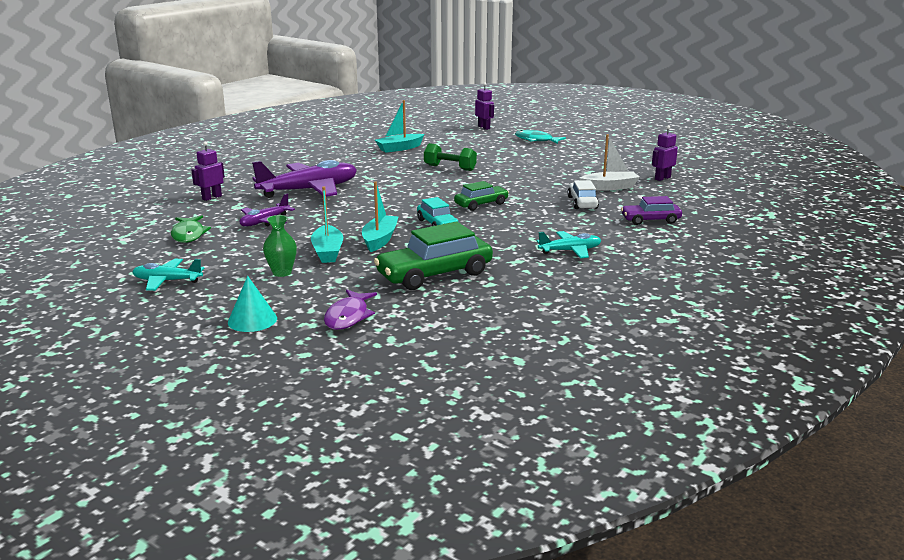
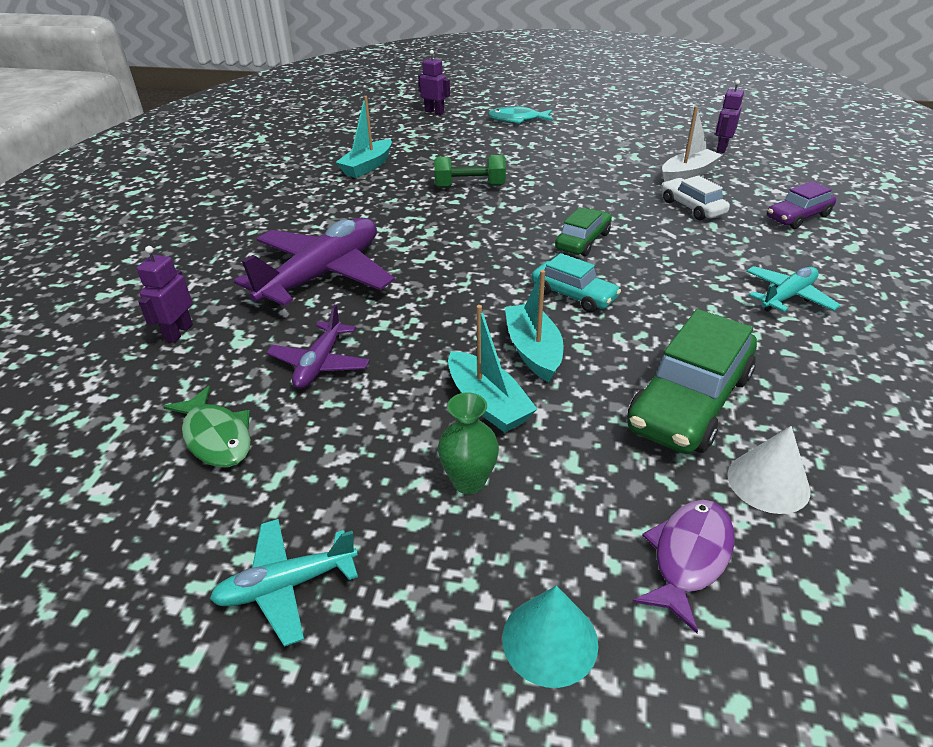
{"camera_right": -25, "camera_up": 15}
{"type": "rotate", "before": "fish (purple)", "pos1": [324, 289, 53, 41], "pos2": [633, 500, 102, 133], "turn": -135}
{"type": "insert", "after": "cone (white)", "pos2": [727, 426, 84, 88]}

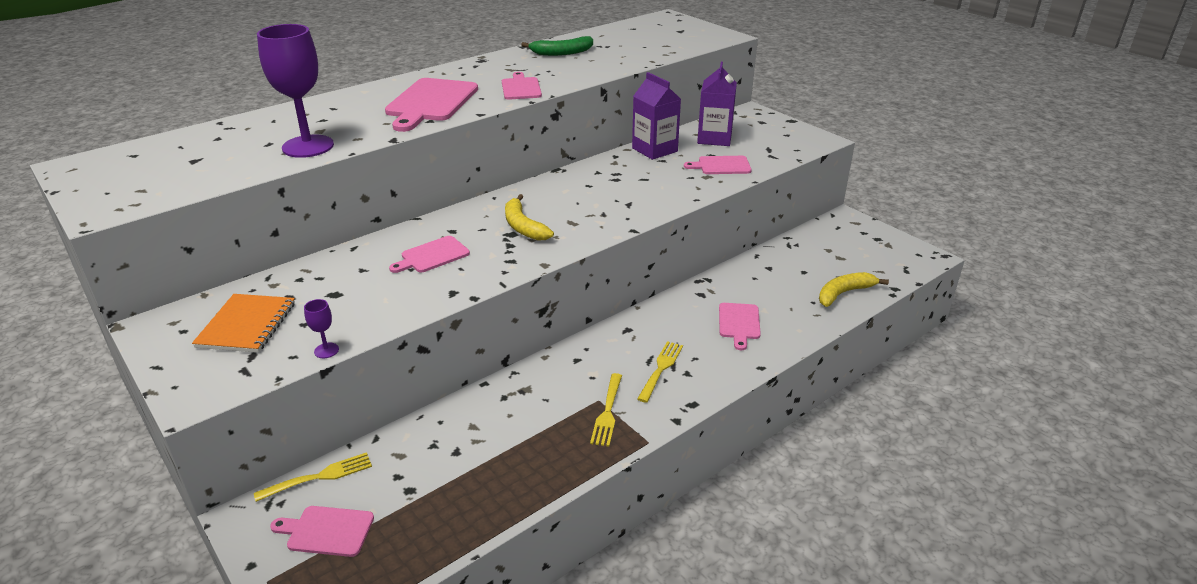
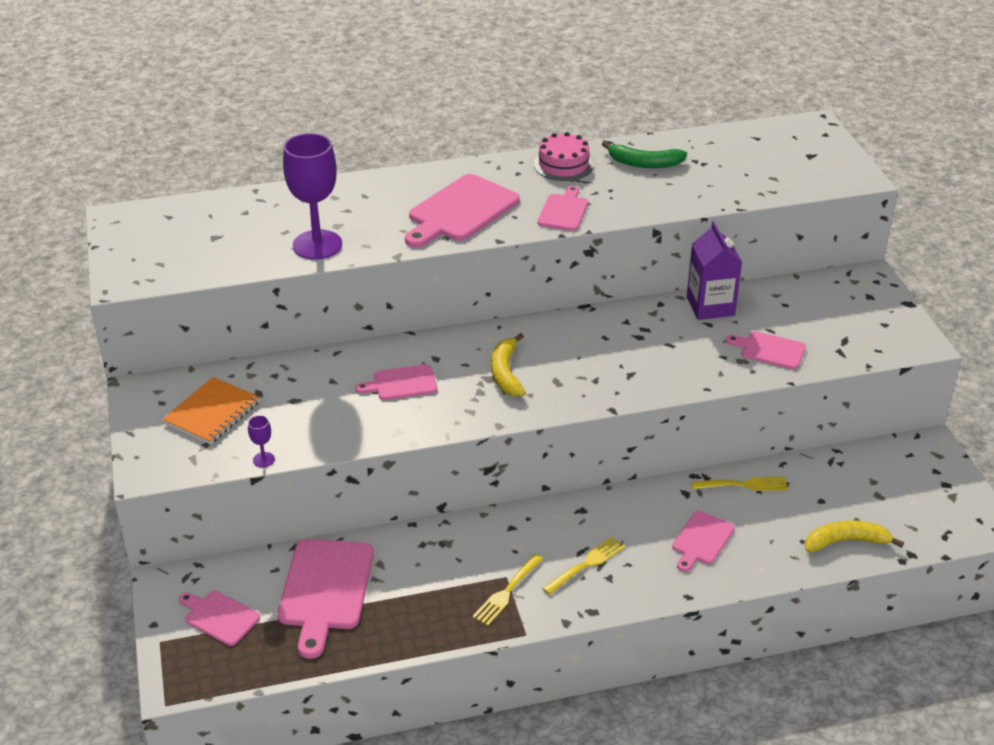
{"camera_right": 25, "camera_up": 5}
{"type": "move", "before": "fork (yellow)", "pos1": [254, 452, 118, 50], "pos2": [691, 477, 97, 14]}
{"type": "delete", "before": "carton (purple)", "pos1": [697, 62, 40, 84]}
{"type": "insert", "after": "cutting board (pink)", "pos2": [278, 539, 96, 120]}
{"type": "insert", "after": "cake (pink)", "pos2": [534, 132, 59, 49]}

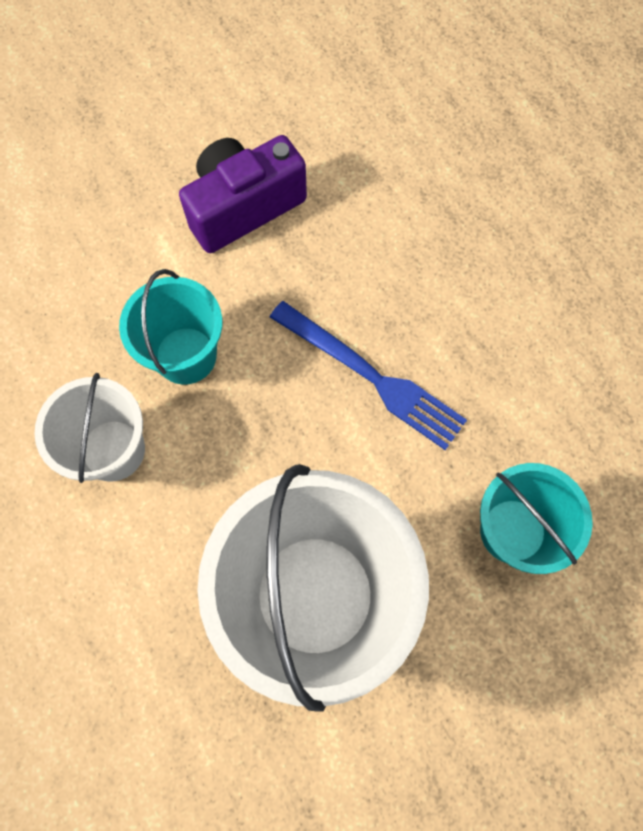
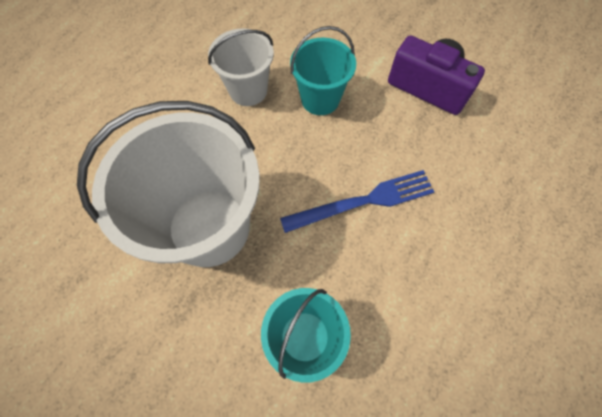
{"camera_right": 65, "camera_up": -5}
{"type": "rotate", "before": "fork (blue)", "pos1": [270, 301, 197, 149], "pos2": [280, 170, 154, 63], "turn": -120}

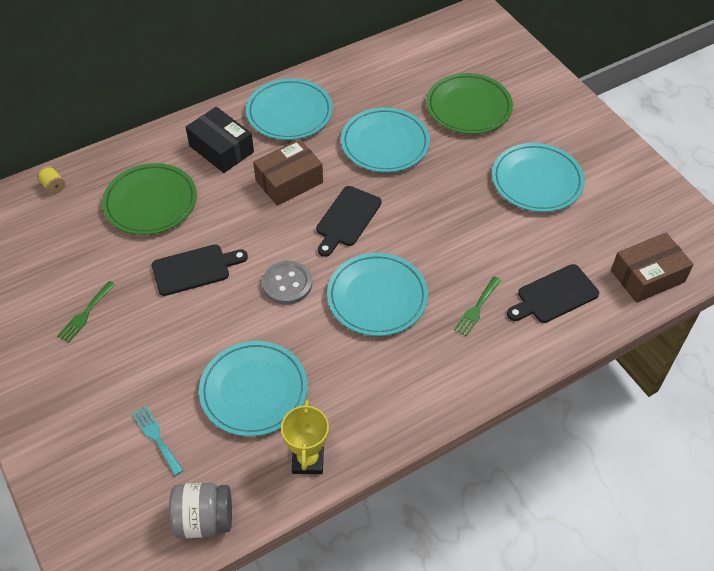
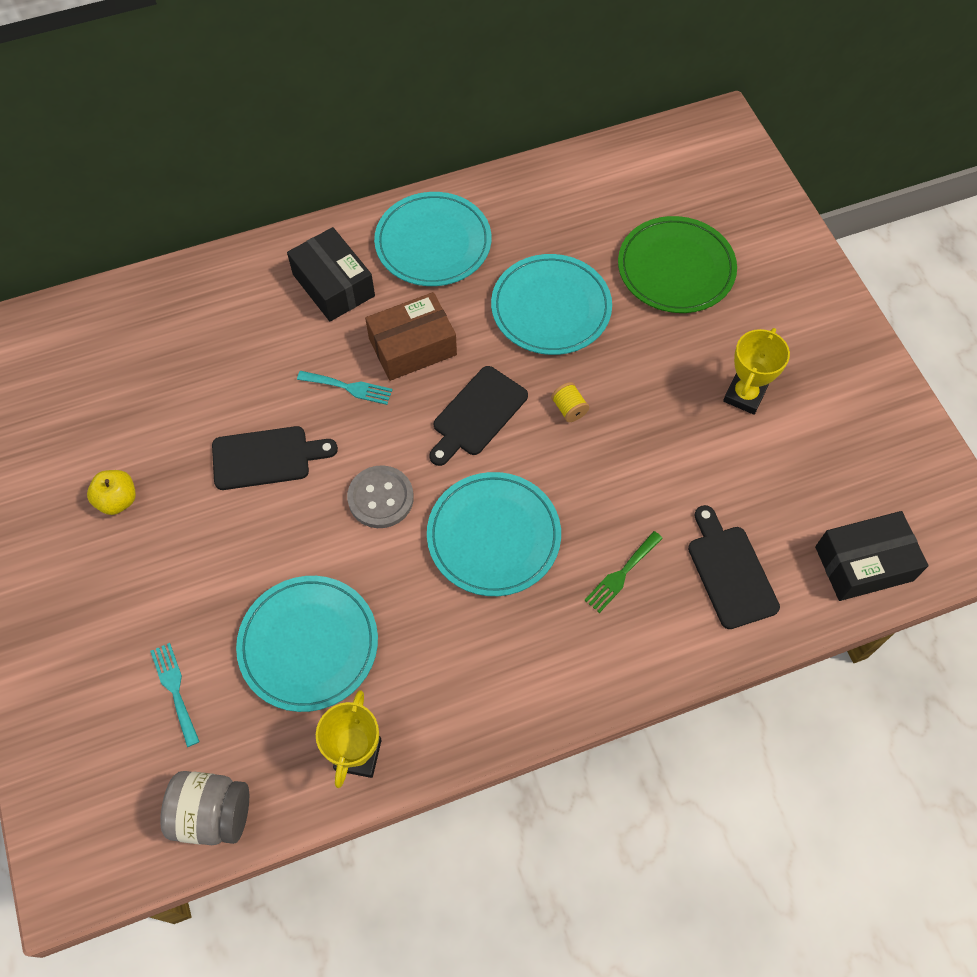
{"camera_right": 10, "camera_up": 10}
{"type": "move", "before": "spool (yellow)", "pos1": [37, 166, 28, 28], "pos2": [551, 382, 38, 40]}
{"type": "replace", "before": "fork (green)", "after": "apple (yellow)", "pos1": [57, 281, 59, 62], "pos2": [87, 470, 49, 45]}
{"type": "delete", "before": "plate (green)", "pos1": [102, 163, 95, 72]}
{"type": "replace", "before": "plate (turquoise)", "after": "trophy (yellow)", "pos1": [492, 143, 93, 69], "pos2": [723, 328, 67, 87]}
{"type": "rotate", "before": "cutting board (black)", "pos1": [507, 264, 92, 59], "pos2": [688, 505, 92, 124], "turn": 90}
{"type": "recolor", "before": "box (brown)", "after": "box (black)", "pos1": [611, 233, 83, 70], "pos2": [815, 511, 113, 90]}
{"type": "insert", "after": "fork (turquoise)", "pos2": [297, 371, 96, 34]}

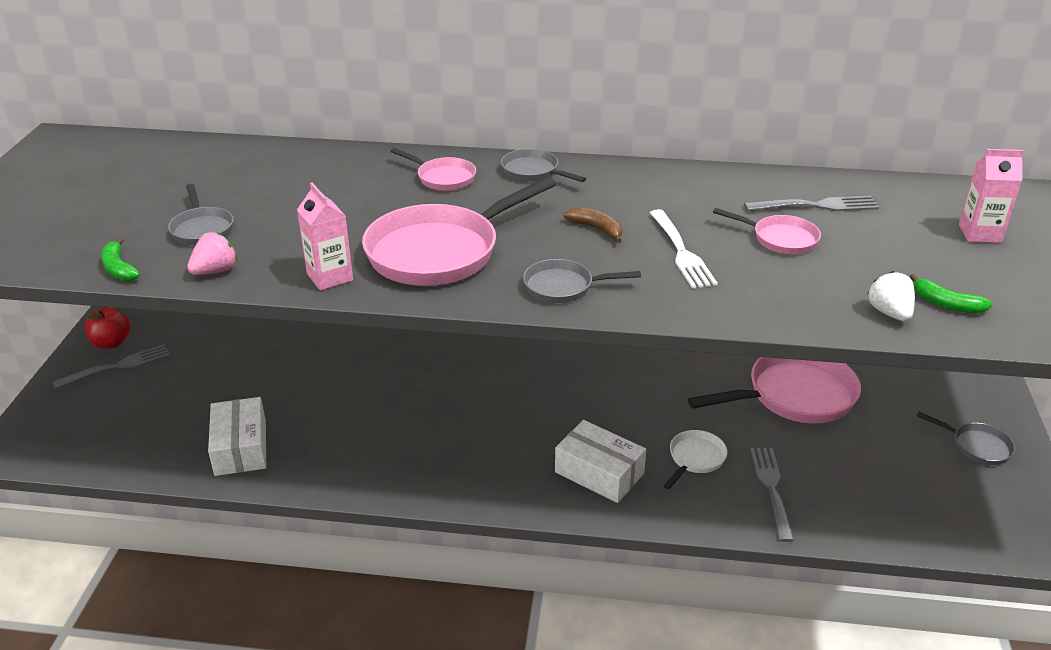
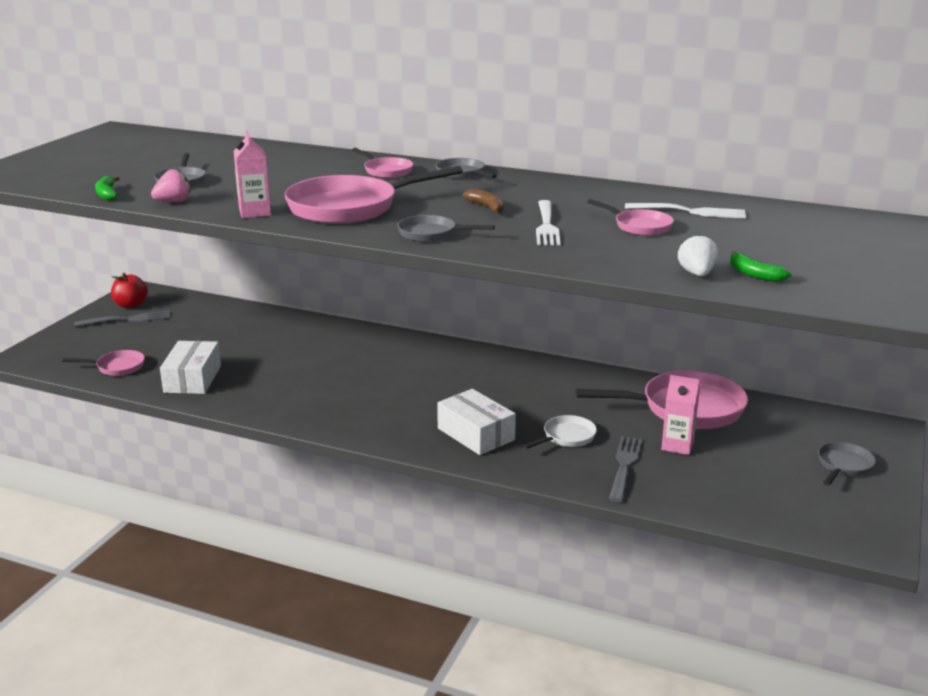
{"camera_right": 15, "camera_up": -10}
{"type": "recolor", "before": "fork (grey)", "after": "fork (white)", "pos1": [744, 196, 135, 15], "pos2": [625, 203, 121, 16]}
{"type": "rotate", "before": "pan (grey)", "pos1": [916, 412, 99, 53], "pos2": [818, 442, 58, 44], "turn": -105}
{"type": "move", "before": "carton (pink)", "pos1": [959, 149, 65, 94], "pos2": [661, 375, 39, 80]}
{"type": "insert", "after": "pan (pink)", "pos2": [62, 350, 83, 26]}

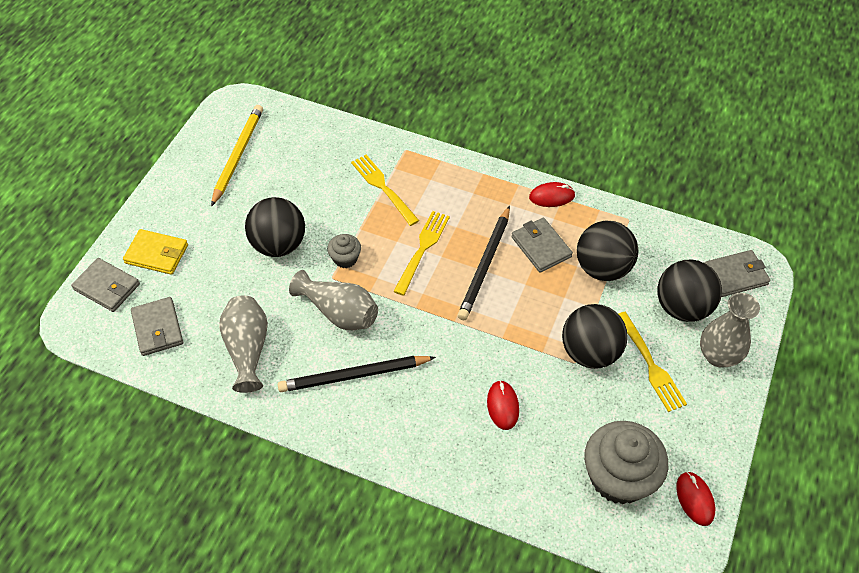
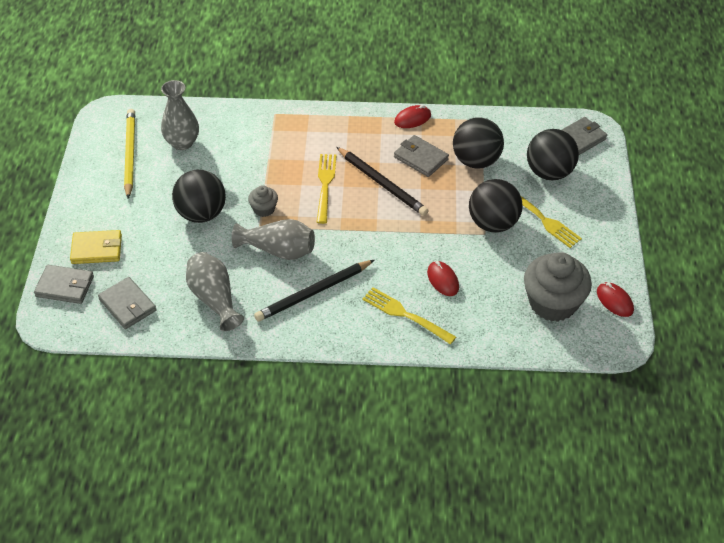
{"camera_right": -20, "camera_up": -5}
{"type": "move", "before": "fork (yellow)", "pos1": [351, 155, 68, 71], "pos2": [362, 287, 94, 58]}
{"type": "rotate", "before": "pencil (black)", "pos1": [458, 206, 52, 114], "pos2": [336, 147, 93, 69], "turn": -45}
{"type": "move", "before": "vase (grey)", "pos1": [700, 293, 60, 74], "pos2": [161, 80, 38, 70]}

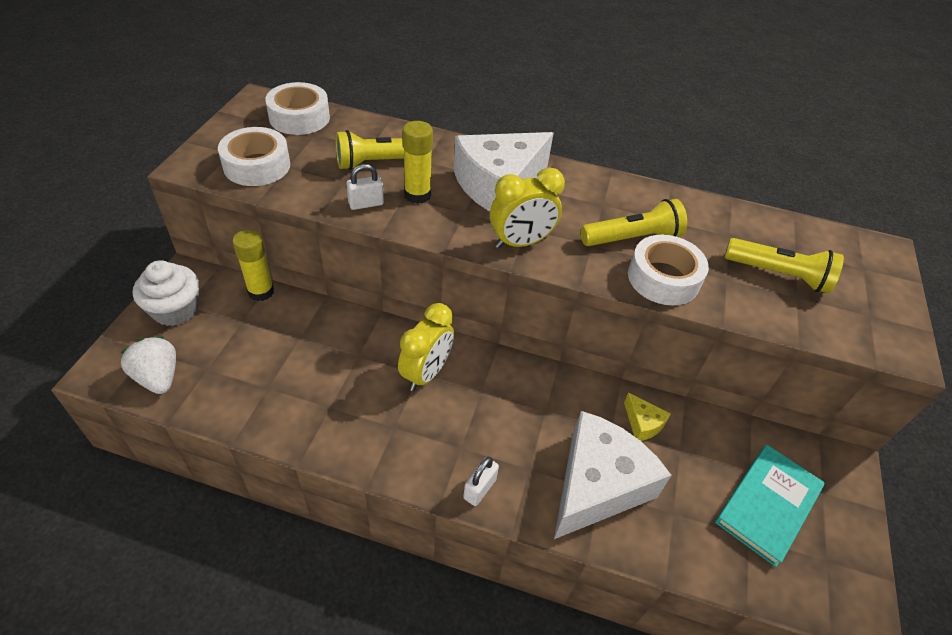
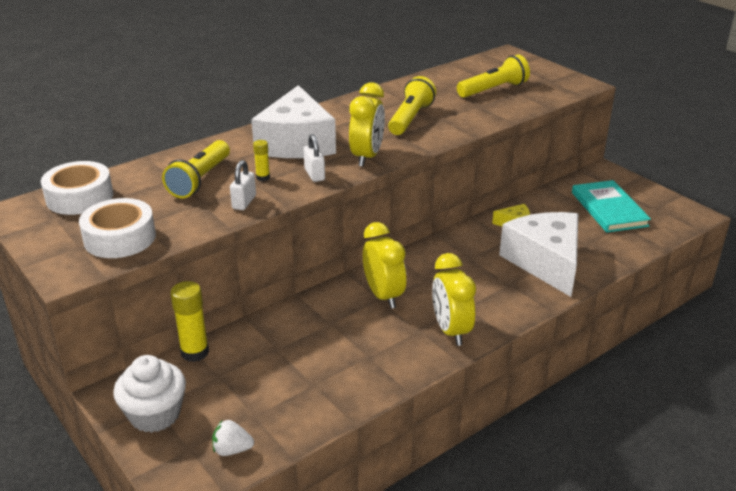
{"camera_right": -50, "camera_up": -15}
{"type": "resize", "before": "strawberry (white)", "pos1": [121, 336, 55, 58], "pos2": [212, 420, 42, 36], "scale": 0.64}
{"type": "resize", "before": "glue stick (yellow)", "pos1": [402, 121, 31, 83], "pos2": [253, 140, 17, 41], "scale": 0.54}
{"type": "move", "before": "padlock (white)", "pos1": [463, 457, 36, 49], "pos2": [304, 134, 21, 48]}
{"type": "delete", "before": "tape (white)", "pos1": [628, 235, 81, 70]}
{"type": "insert", "after": "clock (yellow)", "pos2": [432, 253, 44, 93]}

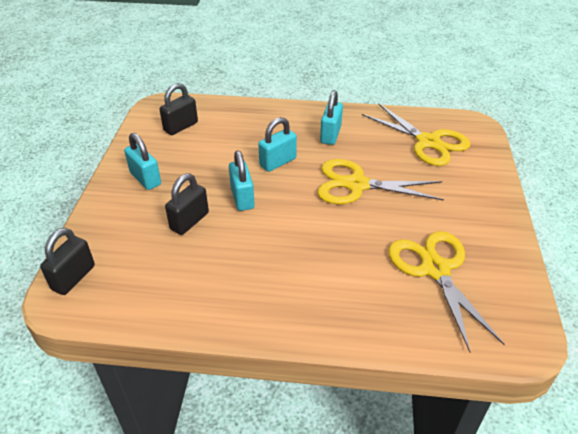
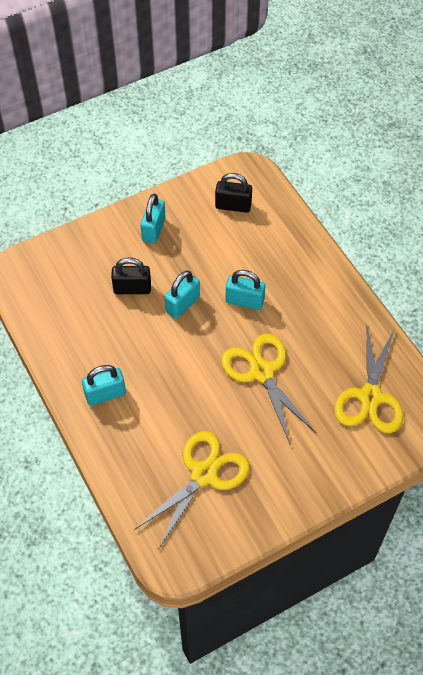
{"camera_right": 55, "camera_up": 15}
{"type": "delete", "before": "padlock (black)", "pos1": [40, 228, 55, 67]}
{"type": "move", "before": "padlock (turquoise)", "pos1": [320, 90, 23, 55], "pos2": [82, 365, 44, 41]}

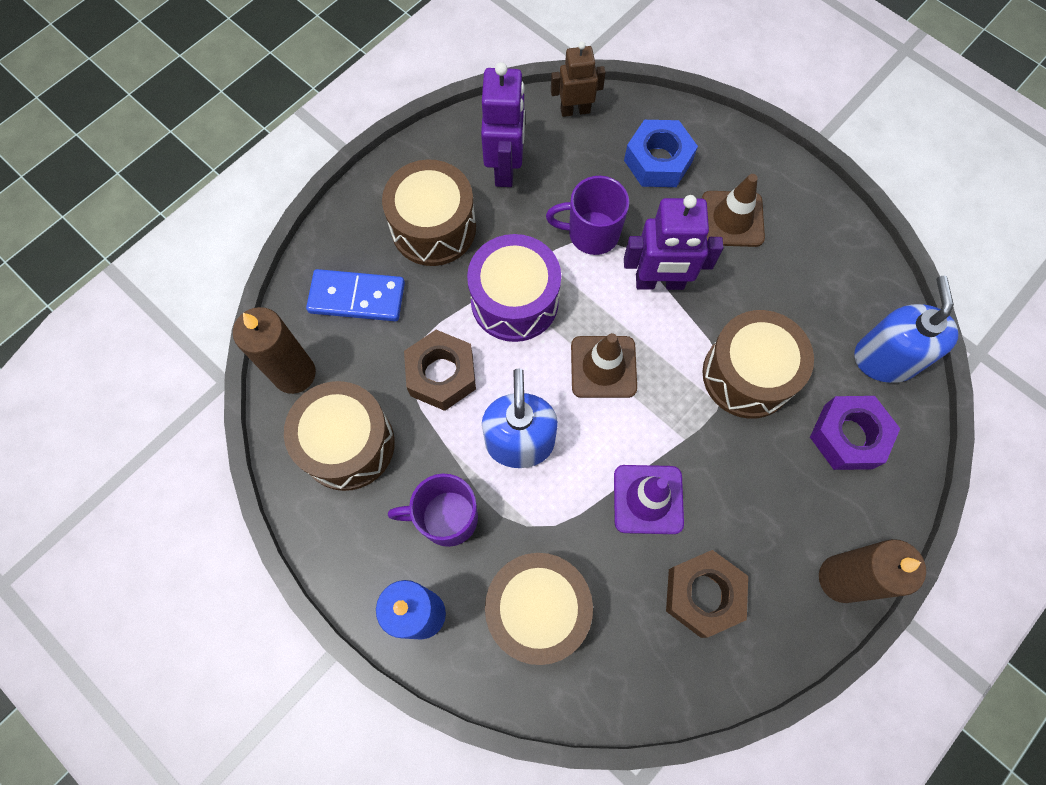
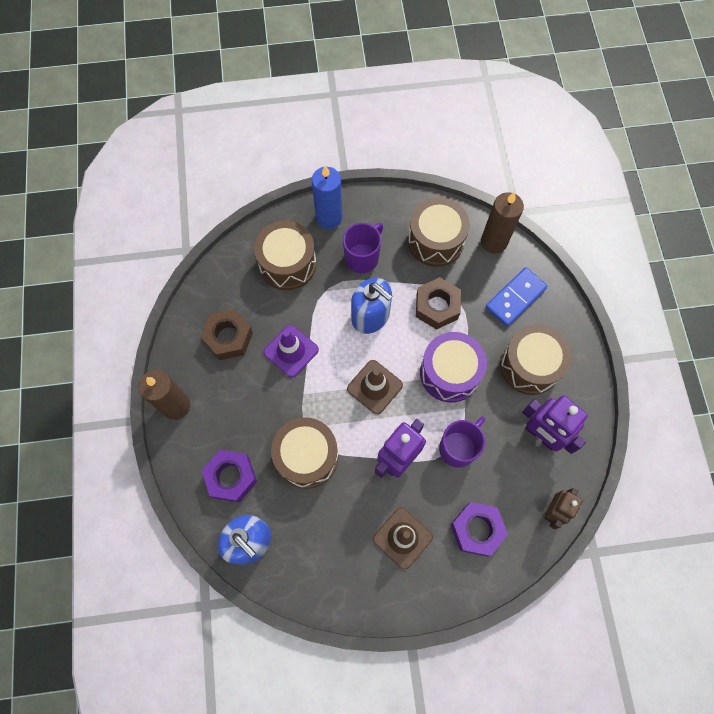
{"camera_right": 130, "camera_up": 0}
{"type": "recolor", "before": "nut (blue)", "after": "nut (purple)", "pos1": [624, 120, 74, 67], "pos2": [451, 502, 57, 55]}

